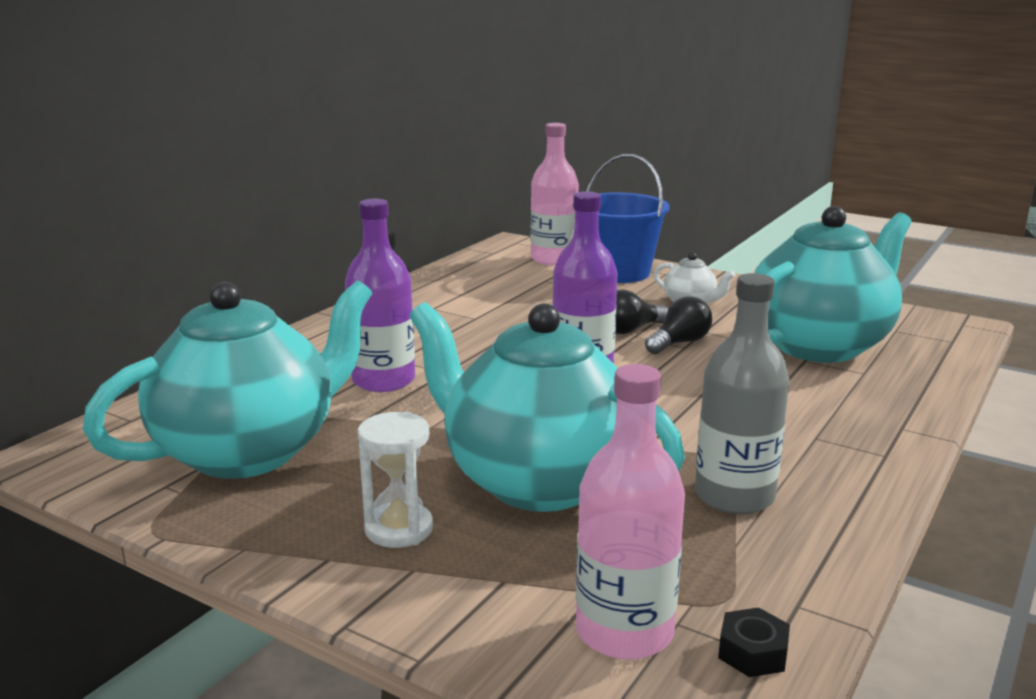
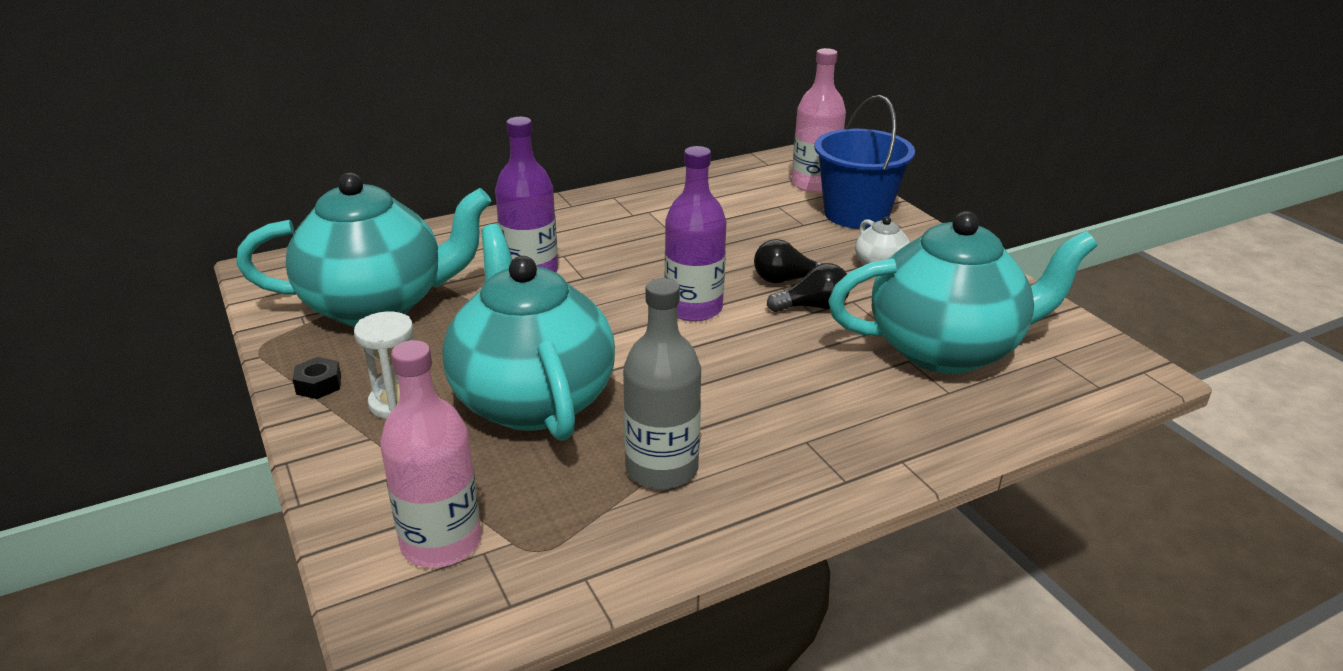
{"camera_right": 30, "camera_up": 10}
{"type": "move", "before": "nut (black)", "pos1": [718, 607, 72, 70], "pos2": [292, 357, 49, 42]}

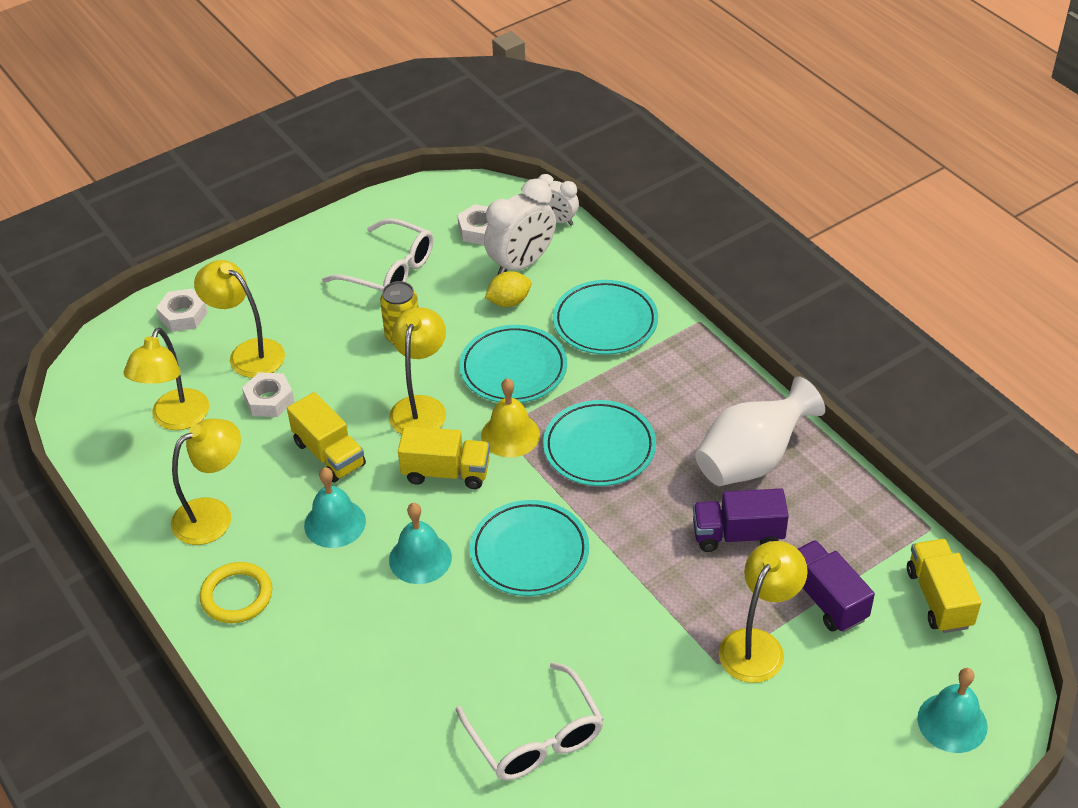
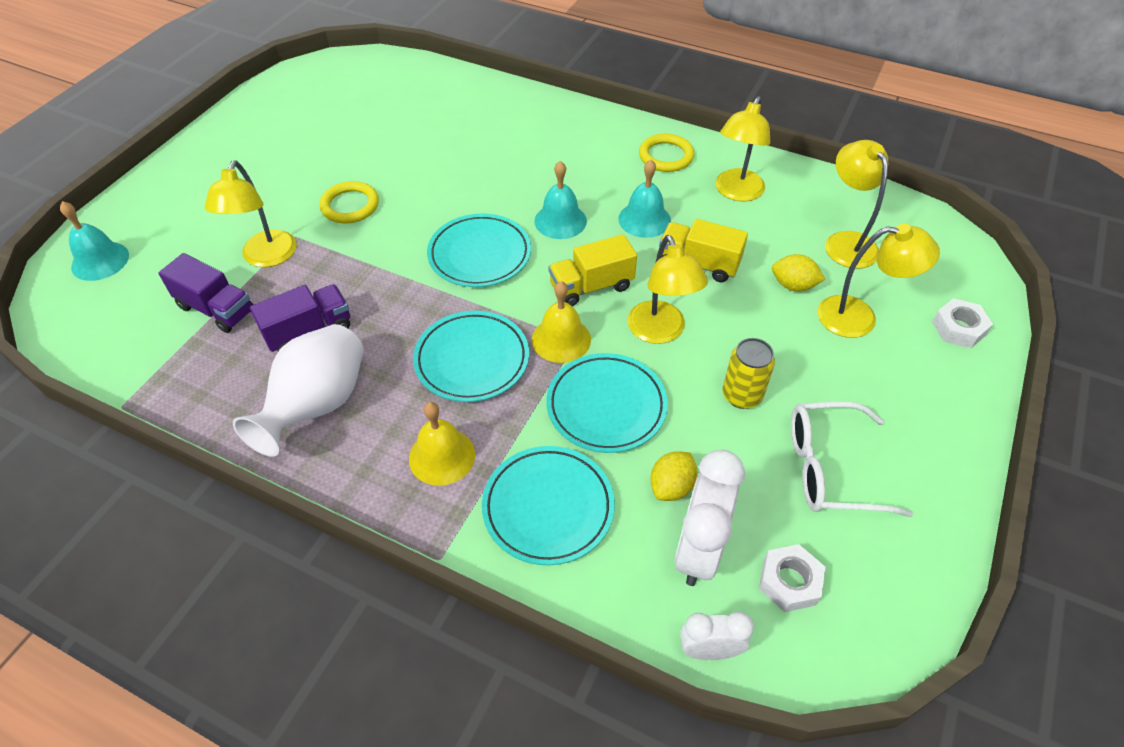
{"camera_right": 150, "camera_up": 5}
{"type": "replace", "before": "nut (white)", "after": "lemon (yellow)", "pos1": [242, 372, 52, 45], "pos2": [772, 254, 53, 37]}
{"type": "delete", "before": "glasses (white)", "pos1": [456, 662, 148, 118]}
{"type": "delete", "before": "truck (yellow)", "pos1": [907, 539, 74, 94]}
{"type": "insert", "after": "ring (yellow)", "pos2": [320, 181, 59, 42]}
{"type": "insert", "after": "bell (yellow)", "pos2": [409, 402, 66, 84]}

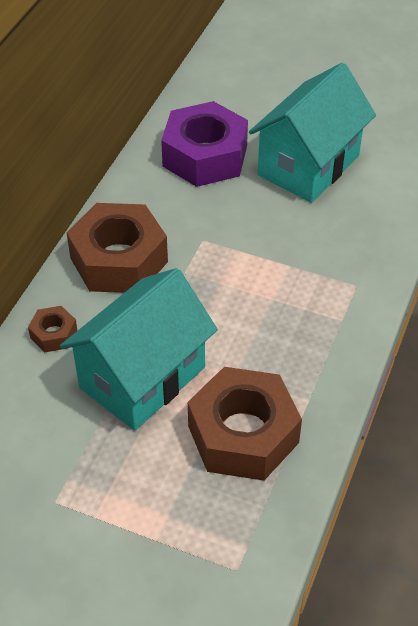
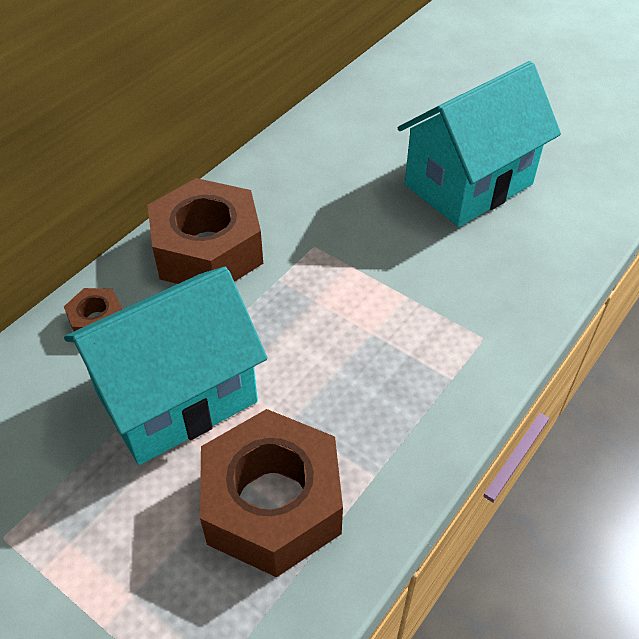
{"camera_right": 15, "camera_up": 0}
{"type": "delete", "before": "nut (purple)", "pos1": [161, 101, 87, 86]}

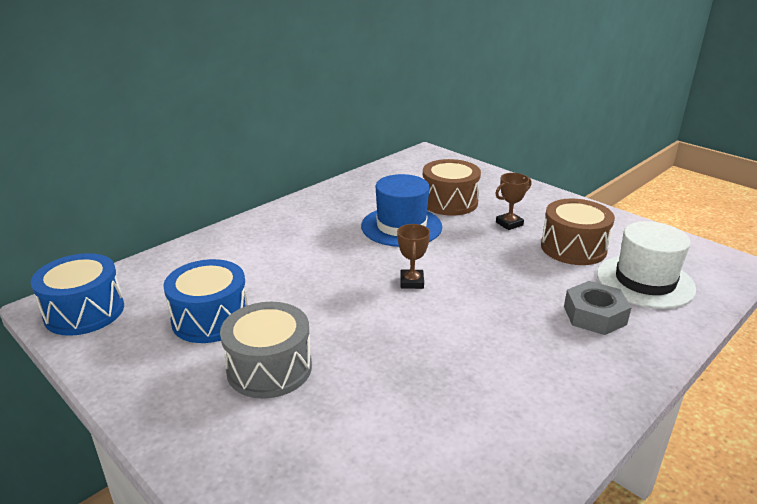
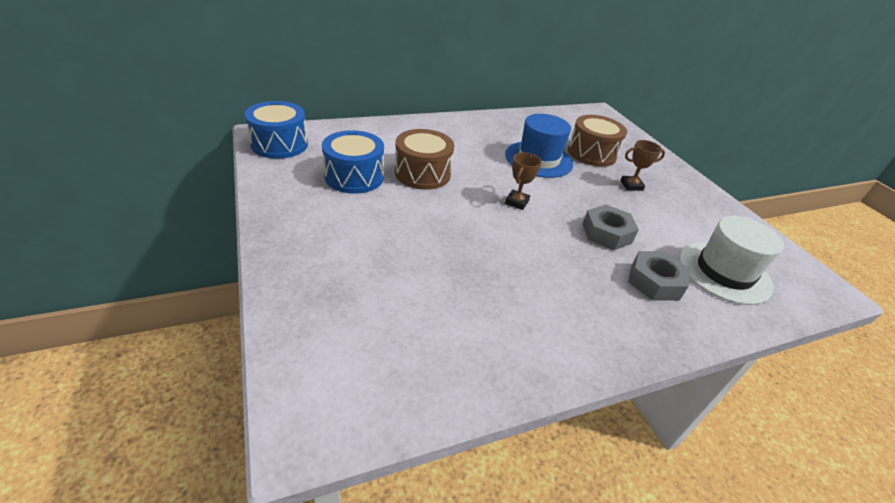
{"camera_right": 20, "camera_up": 10}
{"type": "delete", "before": "drum (grey)", "pos1": [220, 302, 92, 97]}
{"type": "move", "before": "drum (brown)", "pos1": [541, 199, 74, 66], "pos2": [395, 129, 59, 61]}
{"type": "insert", "after": "nut (grey)", "pos2": [583, 205, 56, 45]}

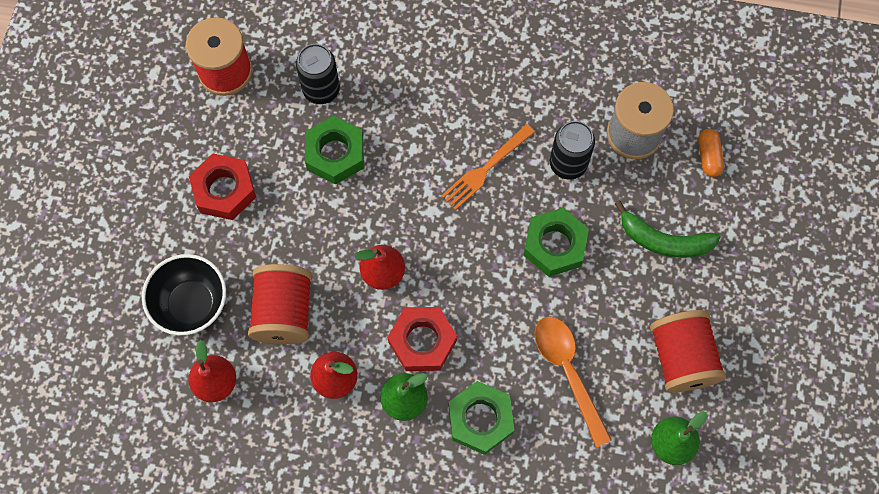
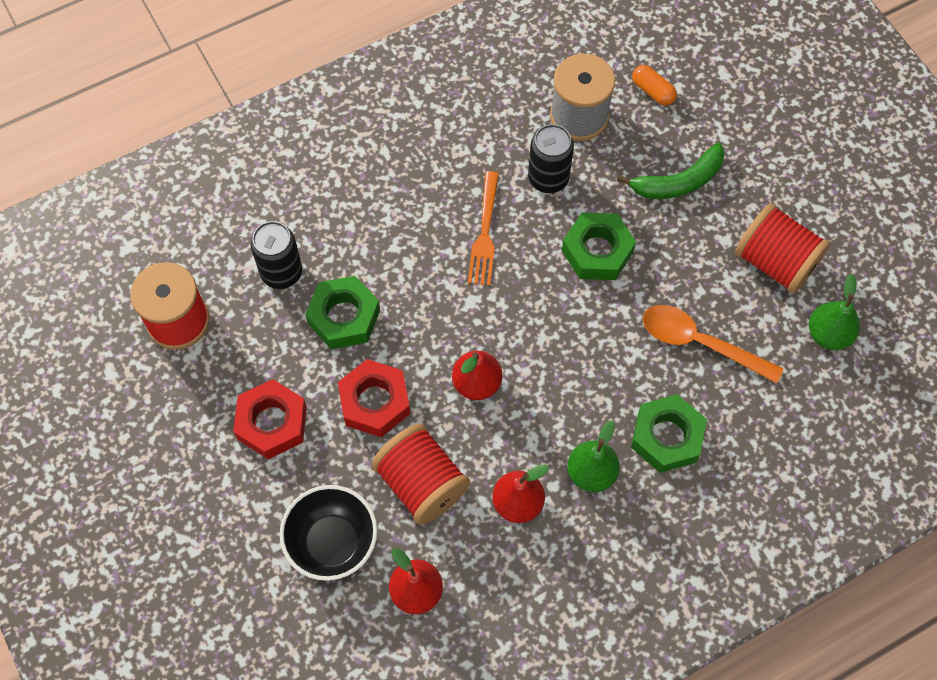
{"camera_right": -40, "camera_up": -5}
{"type": "move", "before": "nut (red)", "pos1": [387, 307, 70, 64], "pos2": [338, 359, 72, 78]}

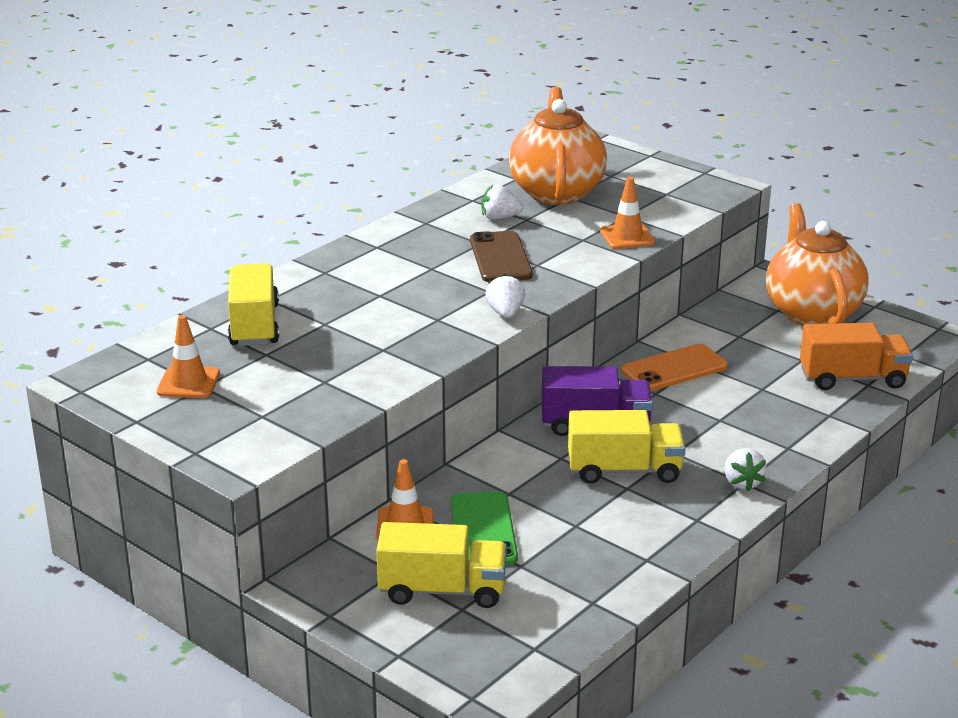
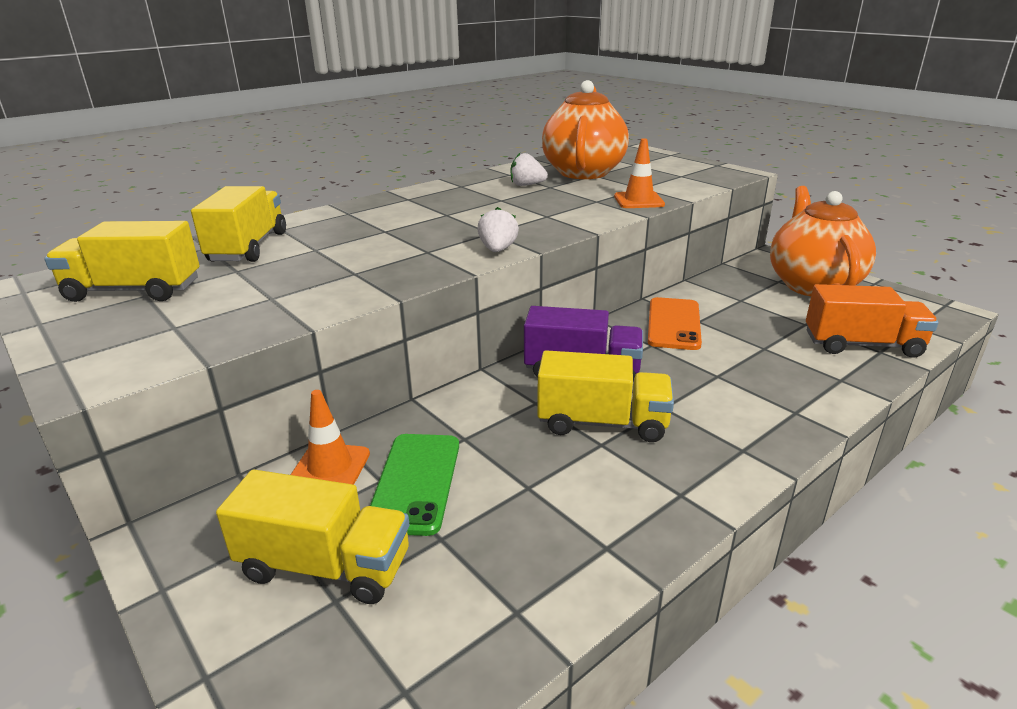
{"camera_right": 10, "camera_up": 0}
{"type": "replace", "before": "traffic cone (orange)", "after": "truck (yellow)", "pos1": [157, 315, 63, 83], "pos2": [44, 221, 156, 81]}
{"type": "delete", "before": "phone (brown)", "pos1": [470, 231, 63, 51]}
{"type": "rotate", "before": "phone (orange)", "pos1": [621, 344, 107, 47], "pos2": [648, 297, 54, 53], "turn": -60}
{"type": "delete", "before": "strawberry (white)", "pos1": [725, 448, 42, 44]}

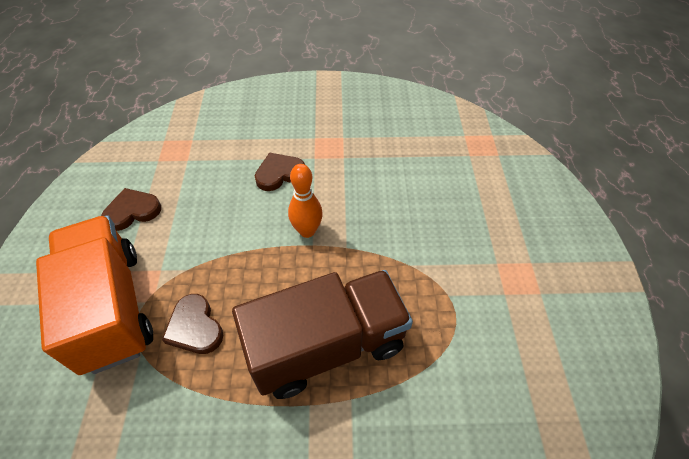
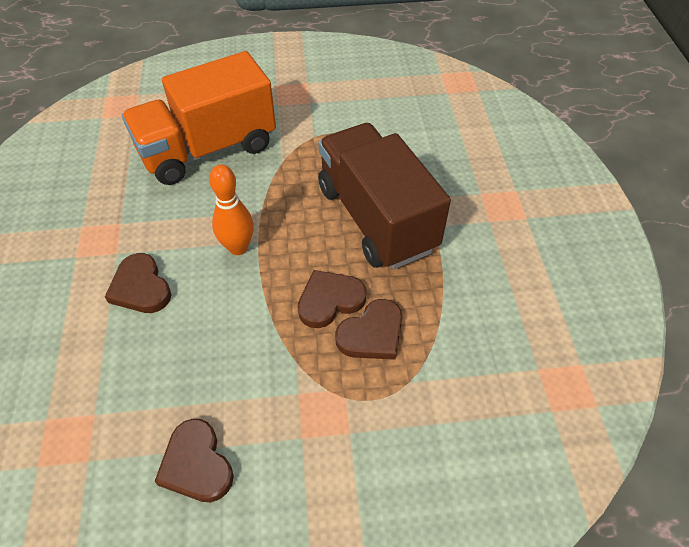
{"camera_right": -95, "camera_up": 0}
{"type": "move", "before": "truck (orange)", "pos1": [36, 215, 117, 160], "pos2": [122, 51, 154, 134]}
{"type": "insert", "after": "heart (brown)", "pos2": [298, 270, 68, 58]}

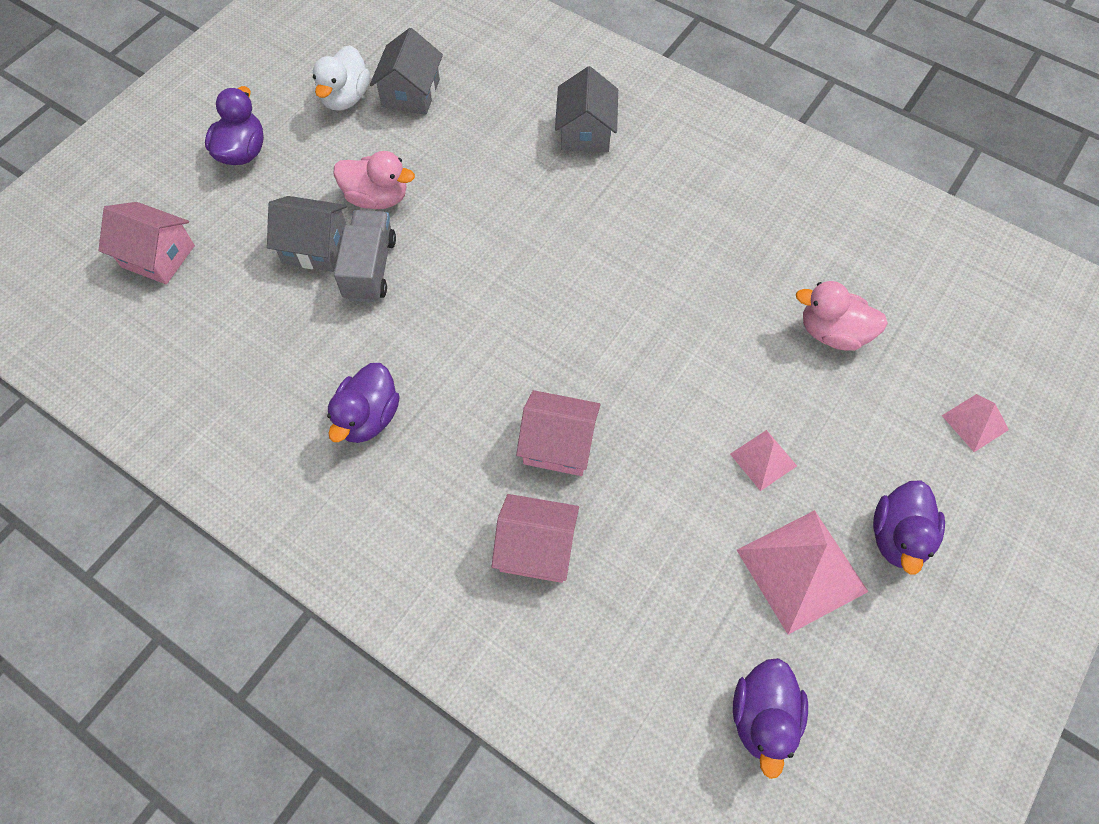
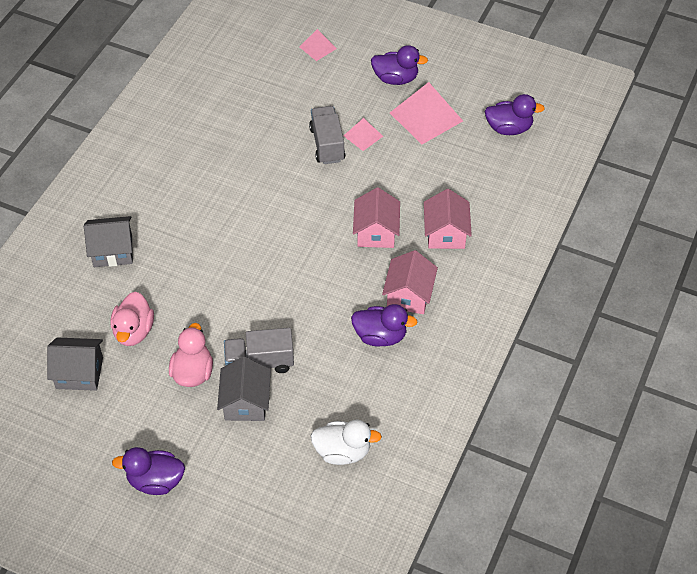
{"camera_right": -100, "camera_up": -10}
{"type": "move", "before": "house (pink)", "pos1": [98, 202, 97, 82], "pos2": [382, 250, 56, 64]}
{"type": "move", "before": "duck (white)", "pos1": [313, 45, 57, 66], "pos2": [311, 420, 71, 45]}
{"type": "move", "before": "duck (pink)", "pos1": [796, 281, 92, 70], "pos2": [111, 292, 43, 54]}
{"type": "insert", "after": "truck (grey)", "pos2": [309, 106, 36, 58]}

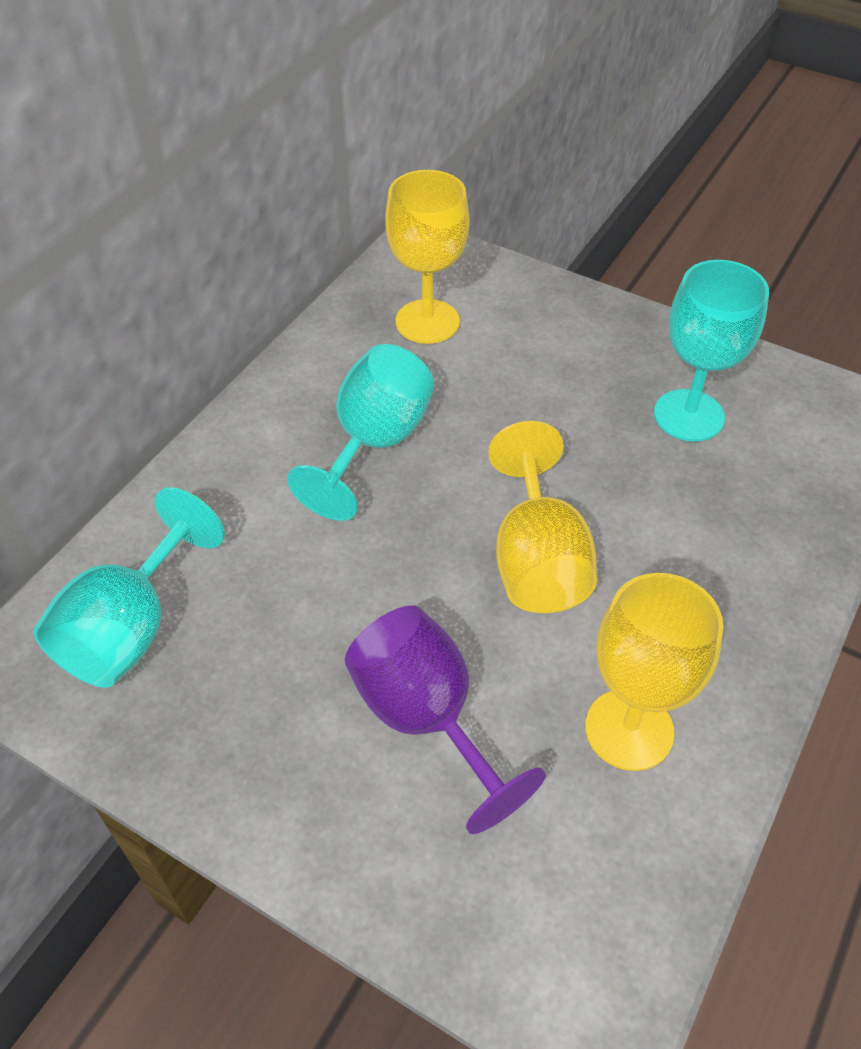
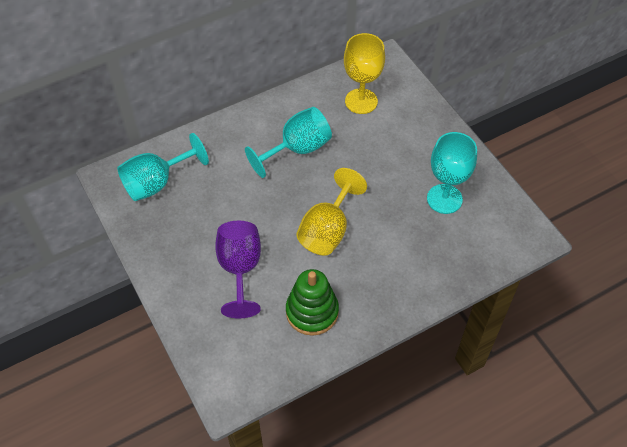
{"camera_right": 30, "camera_up": 5}
{"type": "replace", "before": "goblet (yellow)", "after": "stacking toy (green)", "pos1": [585, 573, 139, 198], "pos2": [286, 269, 53, 67]}

